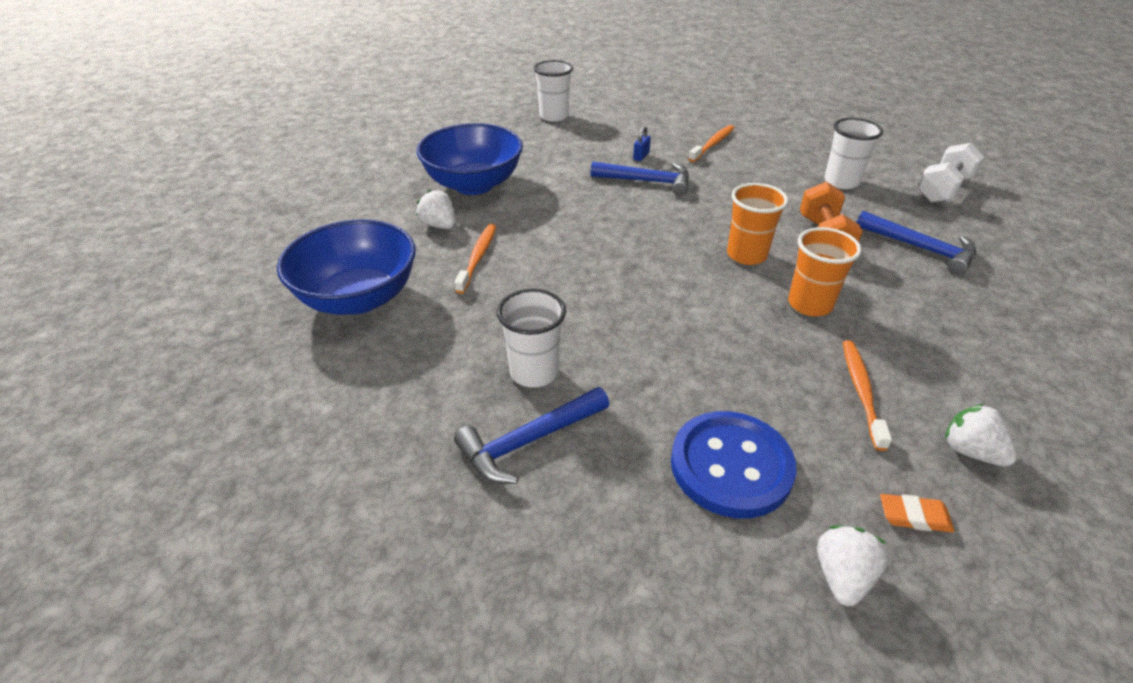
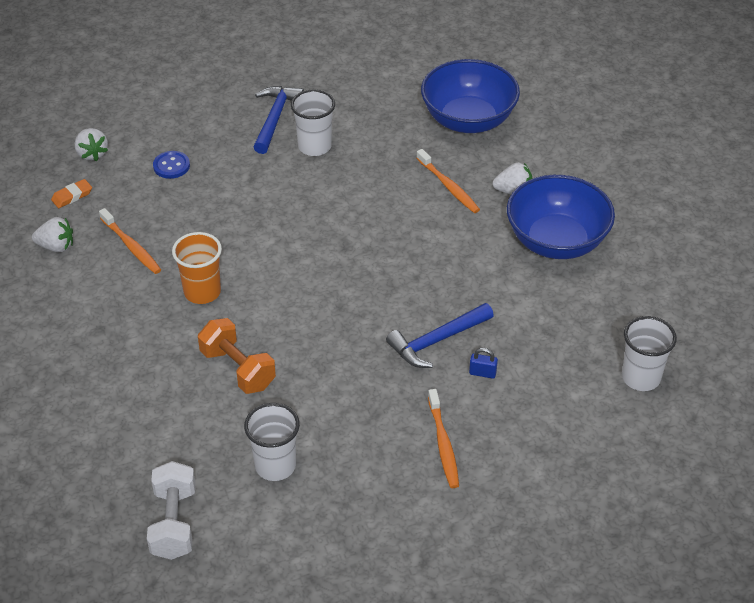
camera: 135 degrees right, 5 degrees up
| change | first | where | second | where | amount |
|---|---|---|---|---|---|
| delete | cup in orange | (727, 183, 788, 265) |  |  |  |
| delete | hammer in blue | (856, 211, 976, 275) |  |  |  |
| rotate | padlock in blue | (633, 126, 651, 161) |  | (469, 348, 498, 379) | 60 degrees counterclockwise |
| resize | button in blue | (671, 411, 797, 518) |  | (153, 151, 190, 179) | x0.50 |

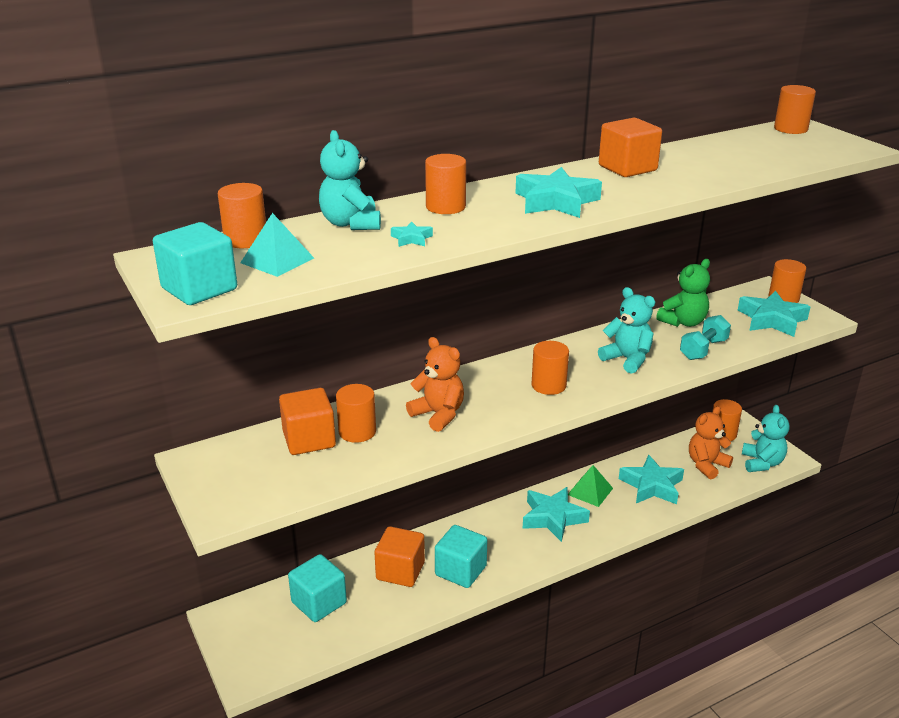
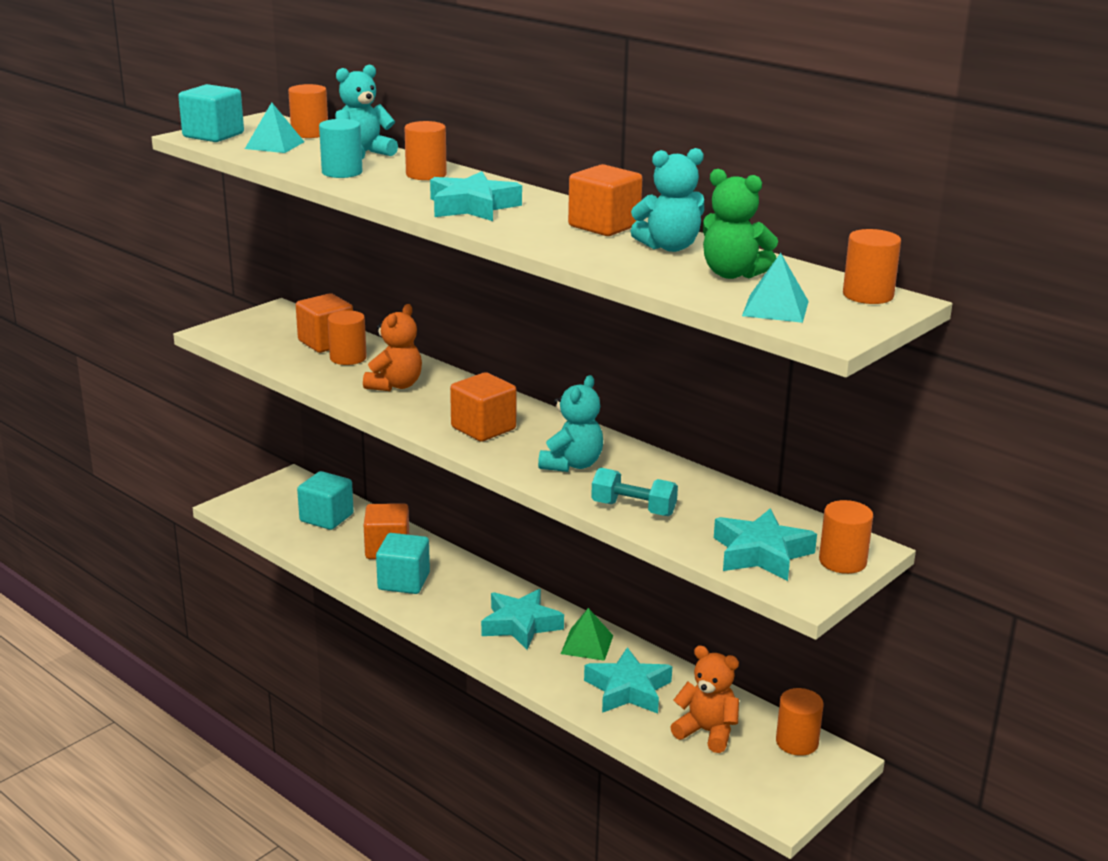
camera: 70 degrees right, 5 degrees down
| change | first | where | second | where | amount |
|---|---|---|---|---|---|
| insert |  |  | pyramid in turquoise | (742, 253, 809, 323) |  |
| move | teddy bear in green | (656, 259, 710, 327) |  | (703, 169, 778, 279) |  |
| move | teddy bear in turquoise | (742, 405, 789, 472) |  | (630, 148, 704, 252) |  |
| replace | star in turquoise | (391, 222, 433, 247) | cylinder in turquoise | (319, 119, 363, 178) |  |
| replace | cylinder in orange | (532, 341, 569, 395) | cube in orange | (450, 372, 516, 442) |  |

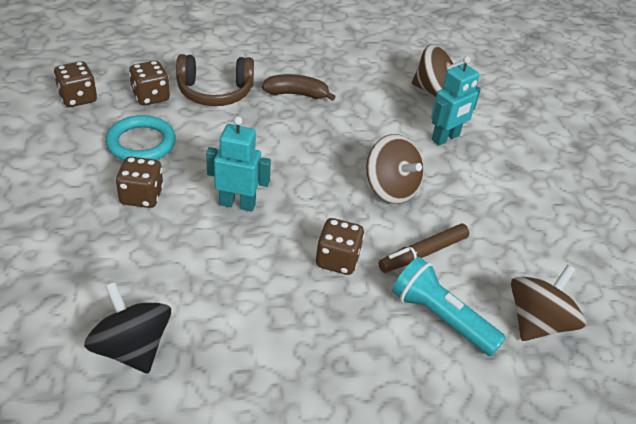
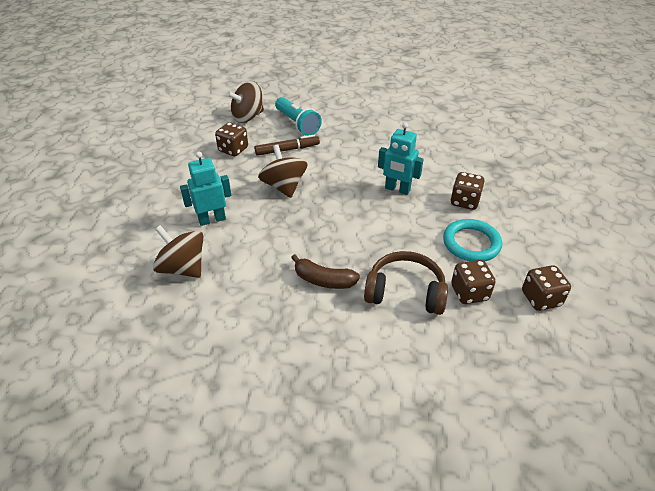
camera: 160 degrees left, 0 degrees up
| change | first | where | second | where | amount |
|---|---|---|---|---|---|
| delete | spinning top in black | (84, 282, 171, 374) |  |  |  |
| move | dice in brown | (316, 218, 365, 275) |  | (215, 122, 248, 156) |  |

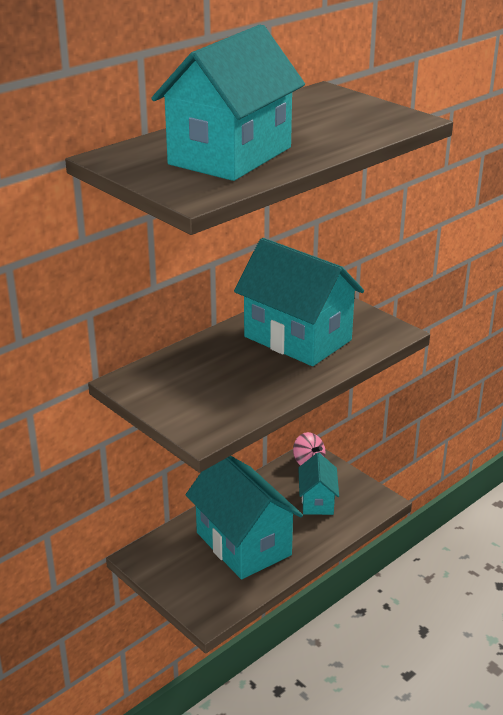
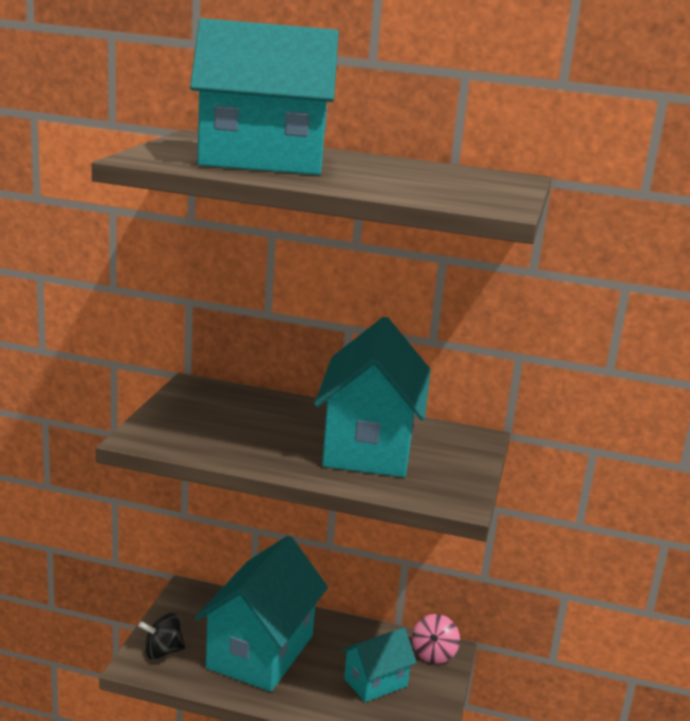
camera: 55 degrees right, 10 degrees down
| change | first | where | second | where | amount |
|---|---|---|---|---|---|
| insert |  |  | spinning top in black | (138, 613, 186, 660) |  |

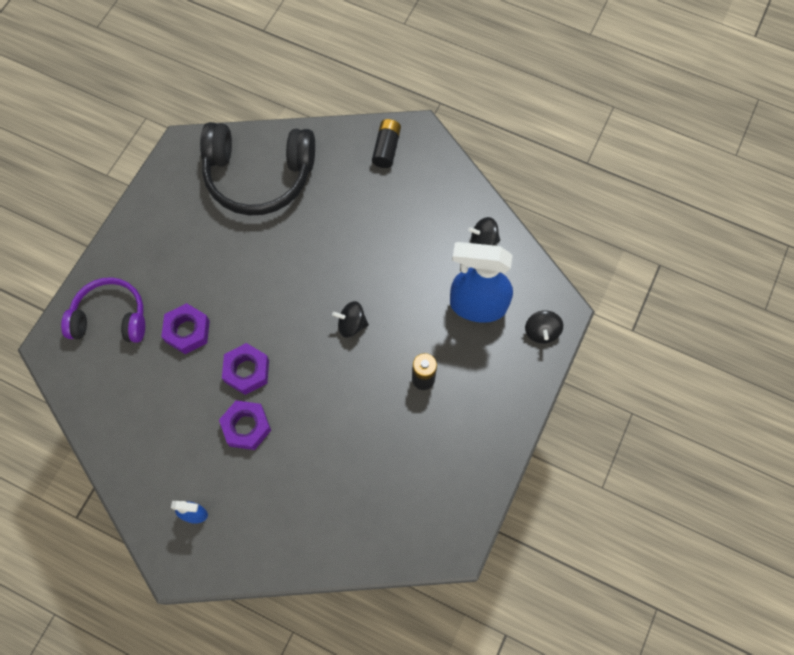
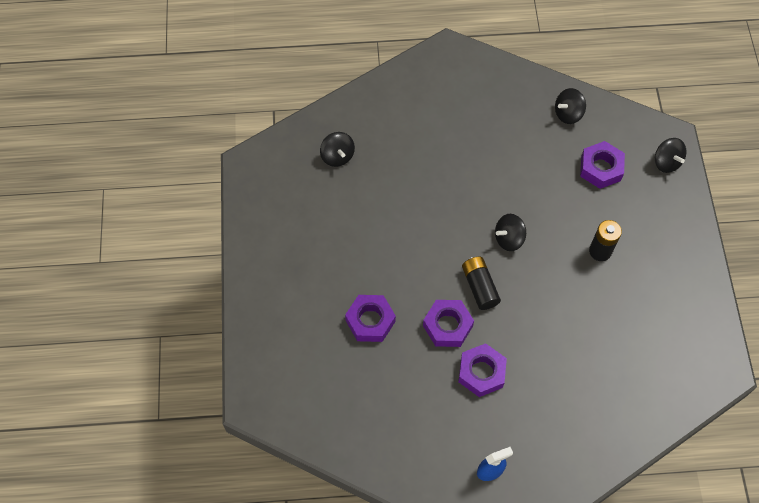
camera: 30 degrees left, 5 degrees down
| change | first | where | second | where | amount |
|---|---|---|---|---|---|
| delete | headphones in purple | (61, 277, 145, 343) |  |  |  |
| move | battery in black | (372, 119, 401, 168) |  | (462, 256, 501, 310) |  |
| replace | headphones in black | (200, 122, 315, 216) | spinning top in black | (320, 132, 355, 167) |  |
| replace | spray bottle in blue | (450, 242, 513, 323) | nut in purple | (580, 141, 625, 189) |  |

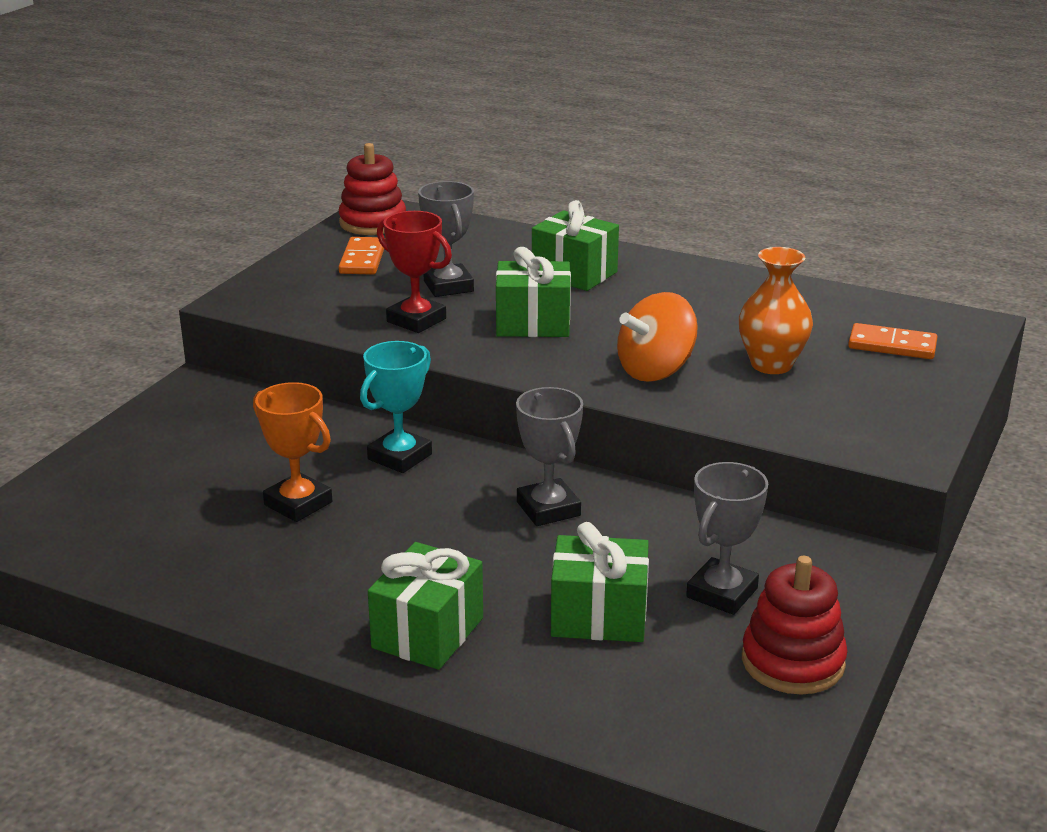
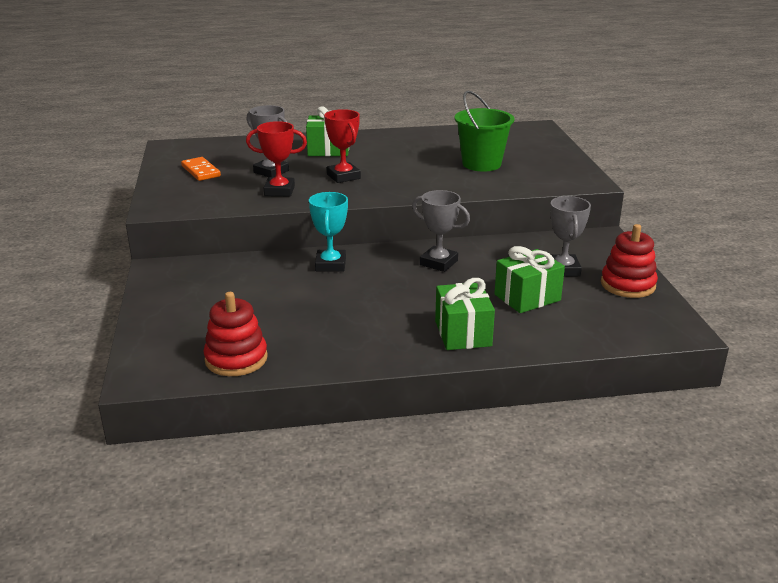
camera: 35 degrees left, 0 degrees up
| change | first | where | second | where | amount |
|---|---|---|---|---|---|
| delete | trophy in orange | (253, 382, 332, 522) |  |  |  |
| delete | spinning top in orange | (617, 292, 698, 382) |  |  |  |
| delete | domino in orange | (848, 323, 938, 359) |  |  |  |
| move | stacking toy in red | (339, 143, 406, 235) |  | (203, 292, 268, 376) |  |
| replace | gift in green | (496, 247, 571, 337) | trophy in red | (324, 109, 361, 183) |  |
| replace | vase in orange | (739, 247, 813, 374) | bucket in green | (455, 91, 515, 171) |  |

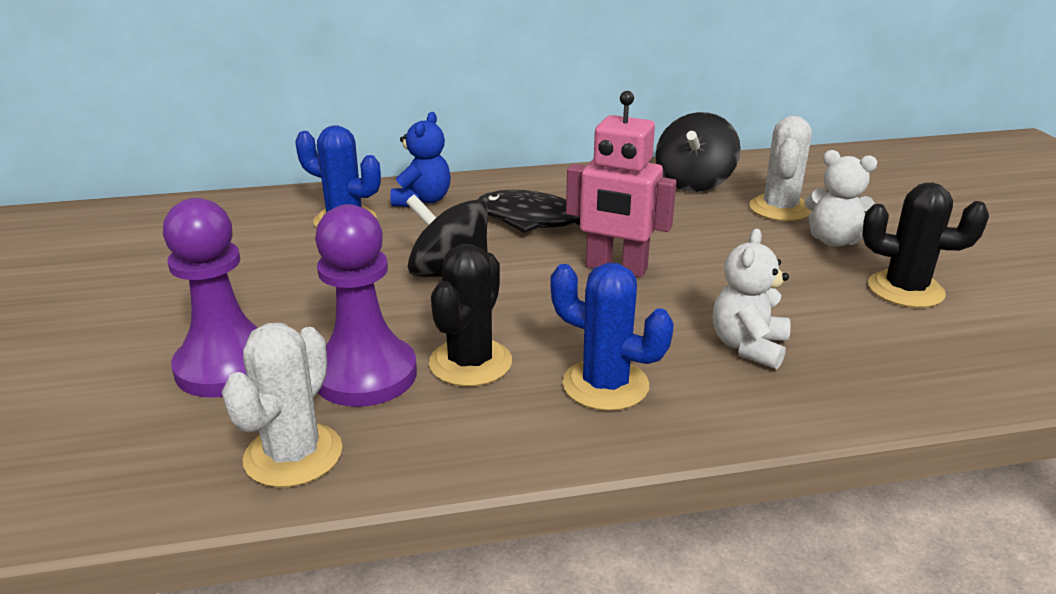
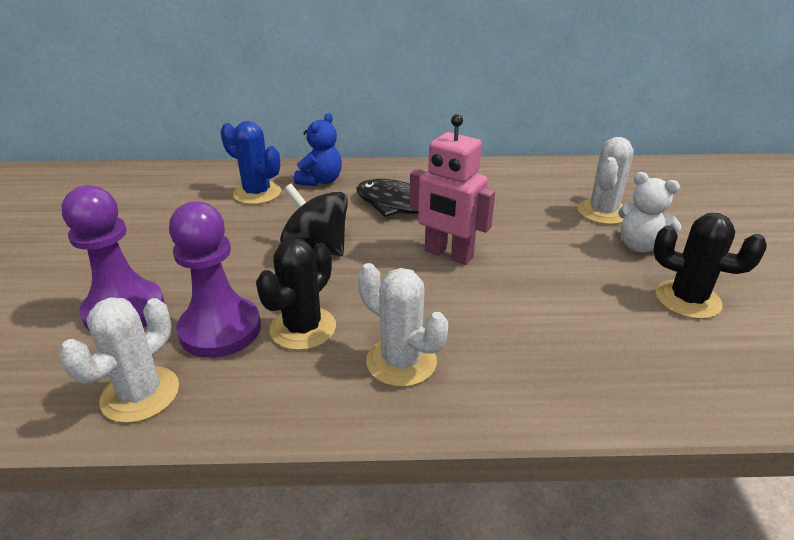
camera: 10 degrees right, 5 degrees up
| change | first | where | second | where | amount |
|---|---|---|---|---|---|
| delete | spinning top in black | (656, 112, 741, 192) |  |  |  |
| delete | teddy bear in white | (713, 228, 791, 369) |  |  |  |
| recolor | cactus in blue | (551, 263, 674, 411) | cactus in white | (358, 263, 448, 387) |  |

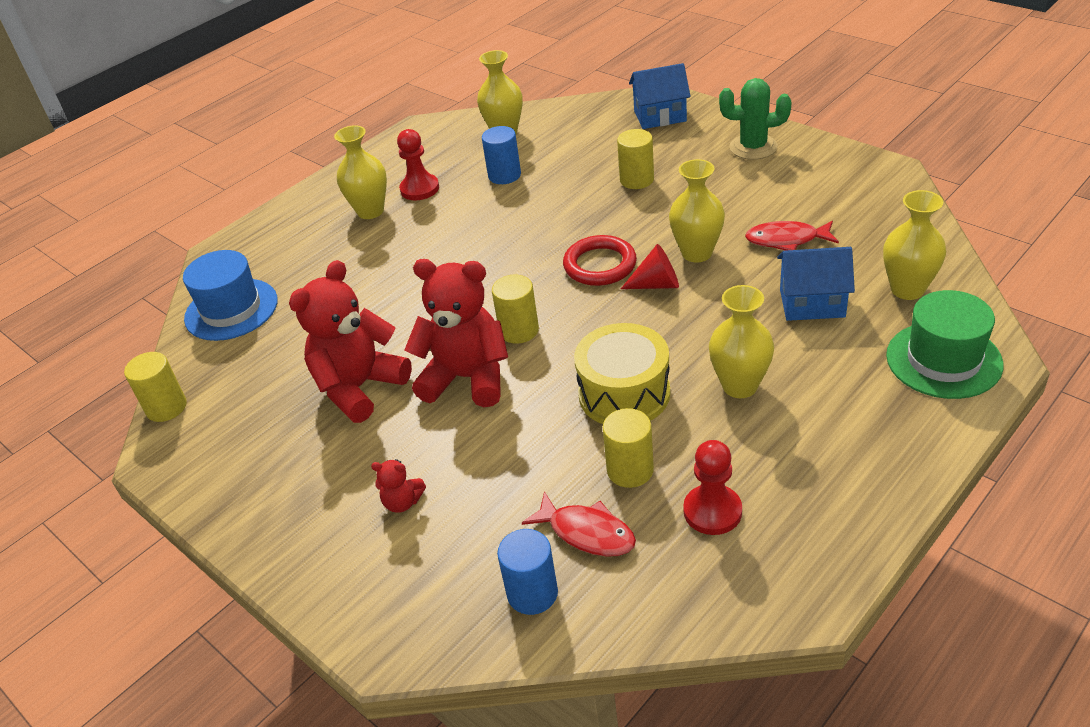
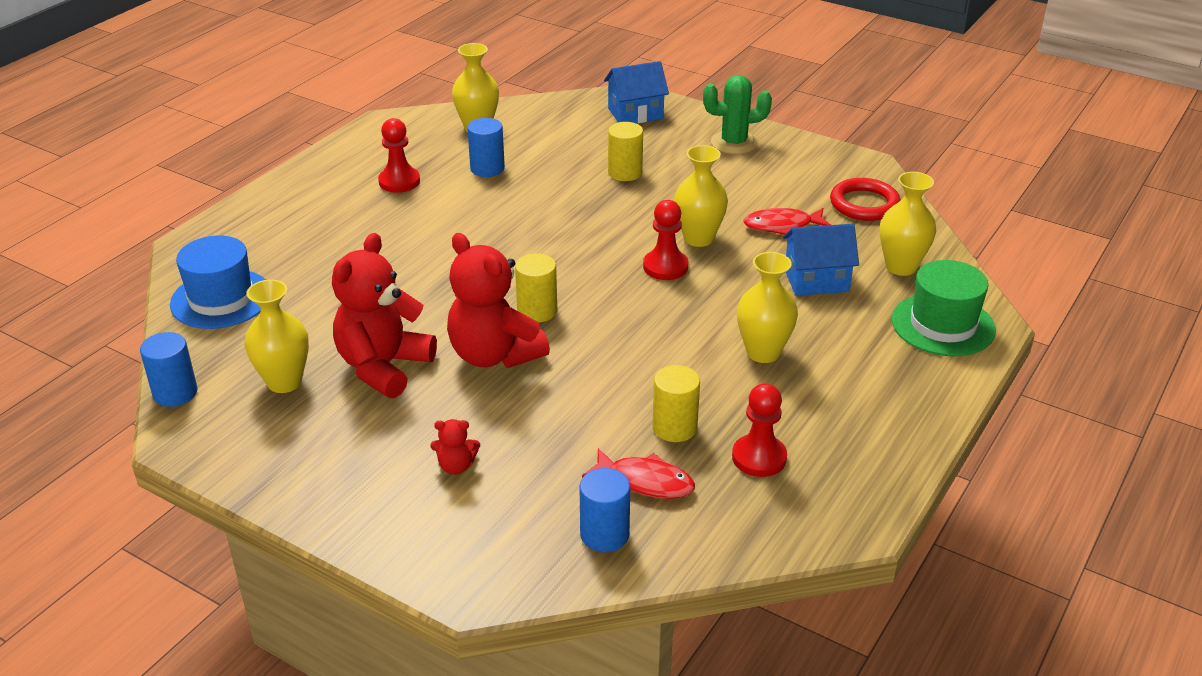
camera: 15 degrees left, 5 degrees down
| change | first | where | second | where | amount |
|---|---|---|---|---|---|
| delete | drum in yellow | (574, 323, 670, 424) |  |  |  |
| move | vase in yellow | (334, 125, 387, 219) |  | (245, 279, 309, 393) |  |
| move | ring in red | (563, 235, 637, 286) |  | (830, 178, 901, 221) |  |
| replace | cone in red | (621, 244, 679, 289) | pawn in red | (643, 200, 689, 280) |  |
| recolor | cylinder in yellow | (124, 352, 187, 422) | cylinder in blue | (140, 332, 198, 407) |  |
| rotate | teddy bear in red | (405, 259, 508, 407) |  | (447, 233, 550, 368) | 135 degrees counterclockwise |

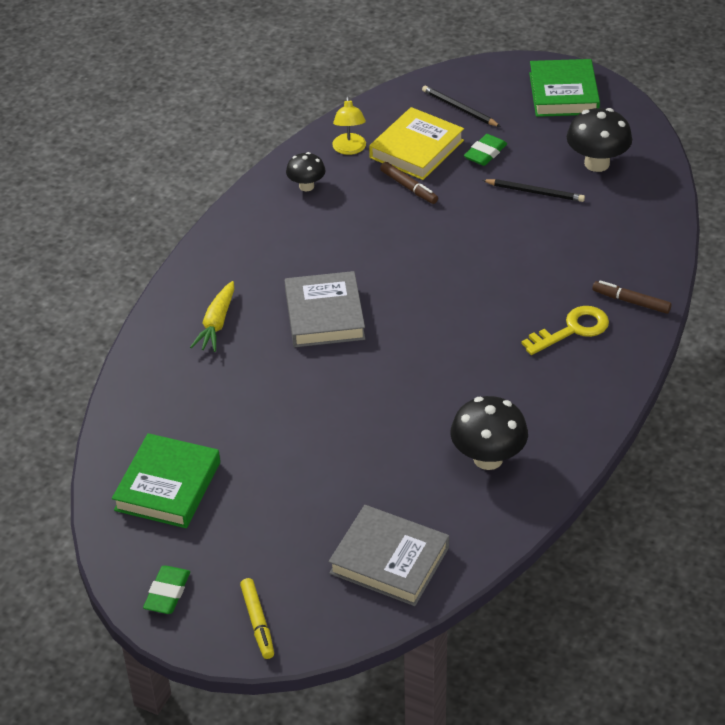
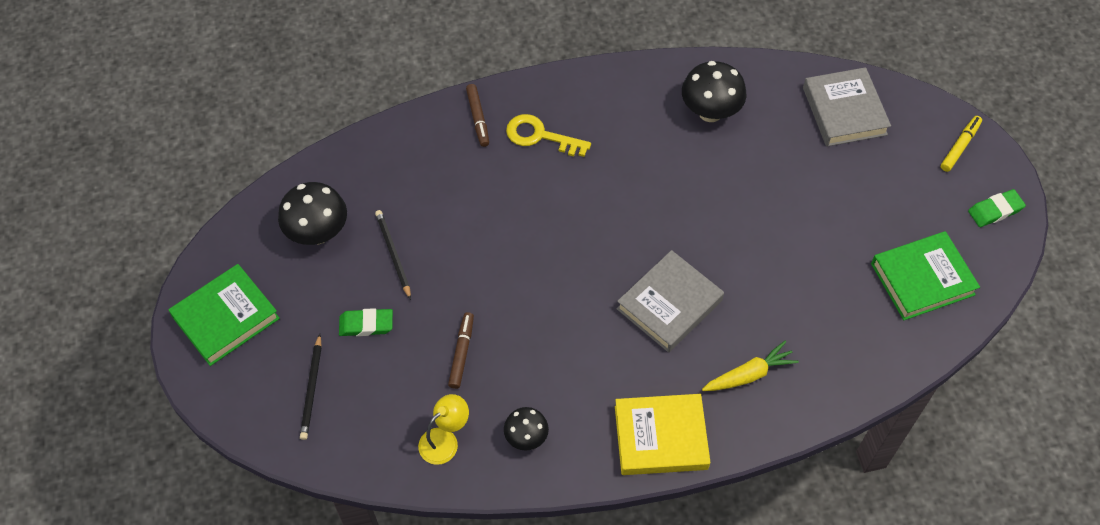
camera: 130 degrees left, 15 degrees up
| change | first | where | second | where | amount |
|---|---|---|---|---|---|
| move | book in yellow | (369, 107, 464, 180) |  | (615, 394, 711, 475) |  |

